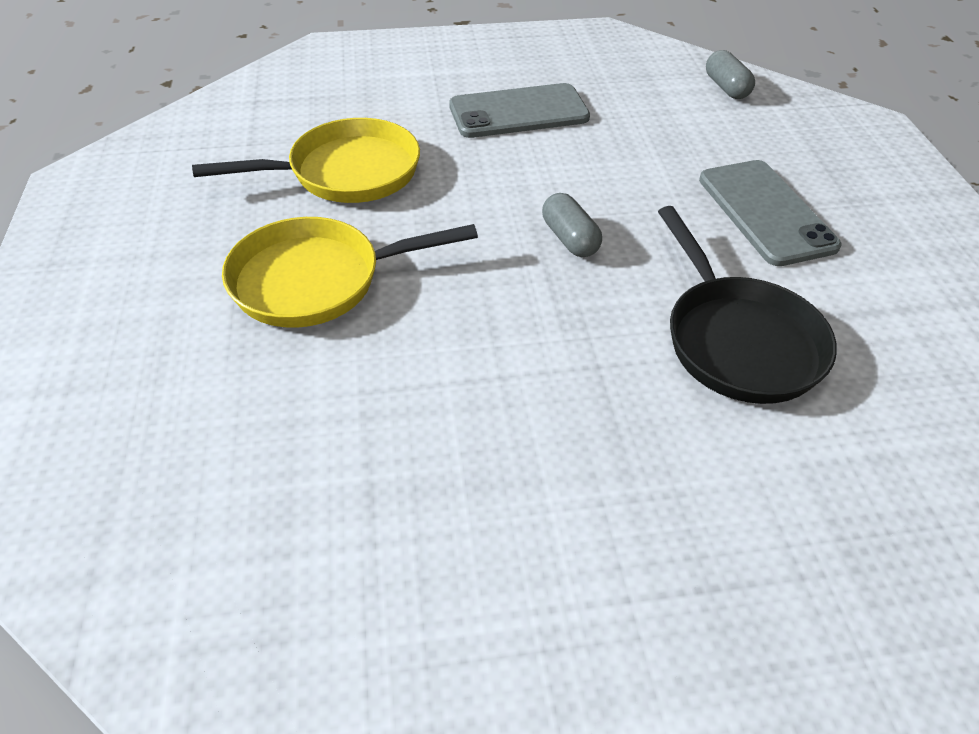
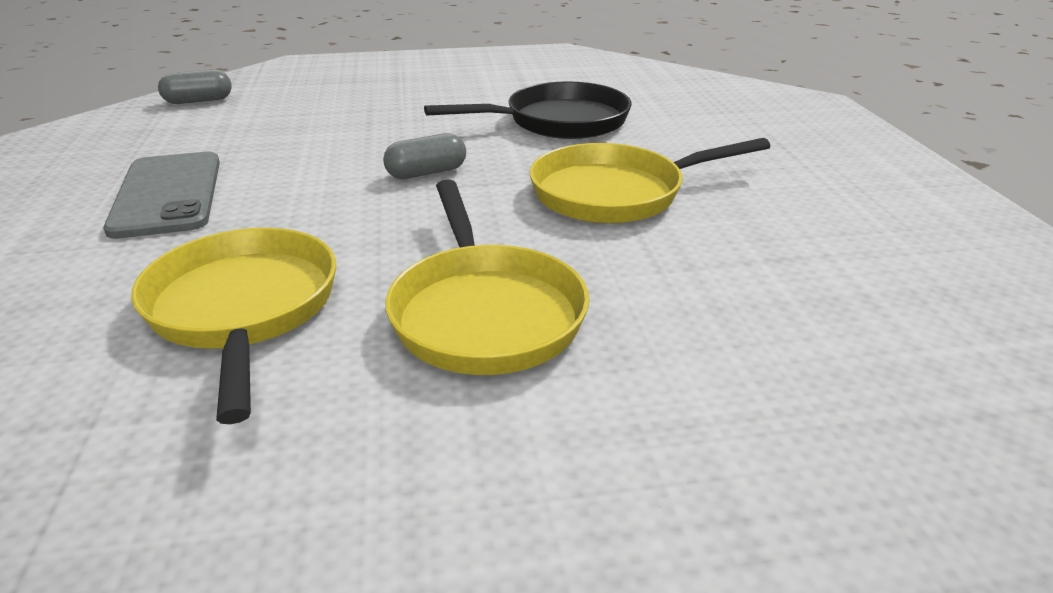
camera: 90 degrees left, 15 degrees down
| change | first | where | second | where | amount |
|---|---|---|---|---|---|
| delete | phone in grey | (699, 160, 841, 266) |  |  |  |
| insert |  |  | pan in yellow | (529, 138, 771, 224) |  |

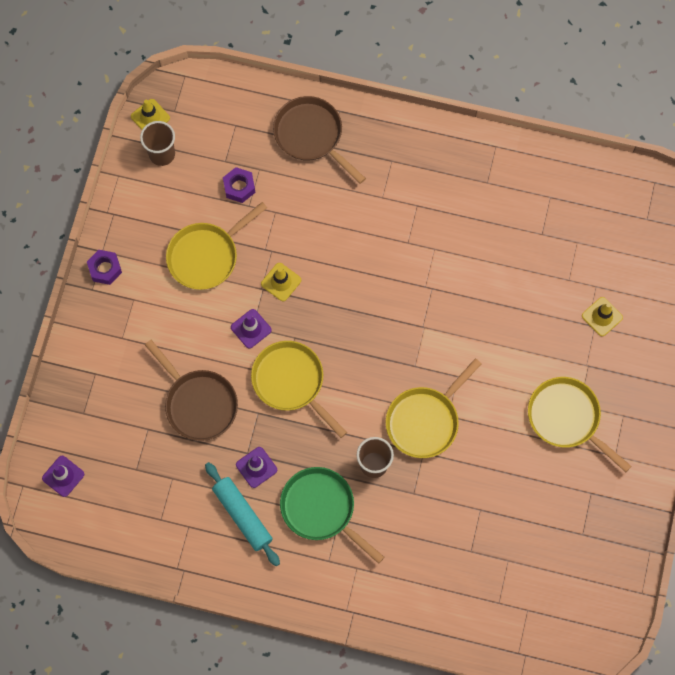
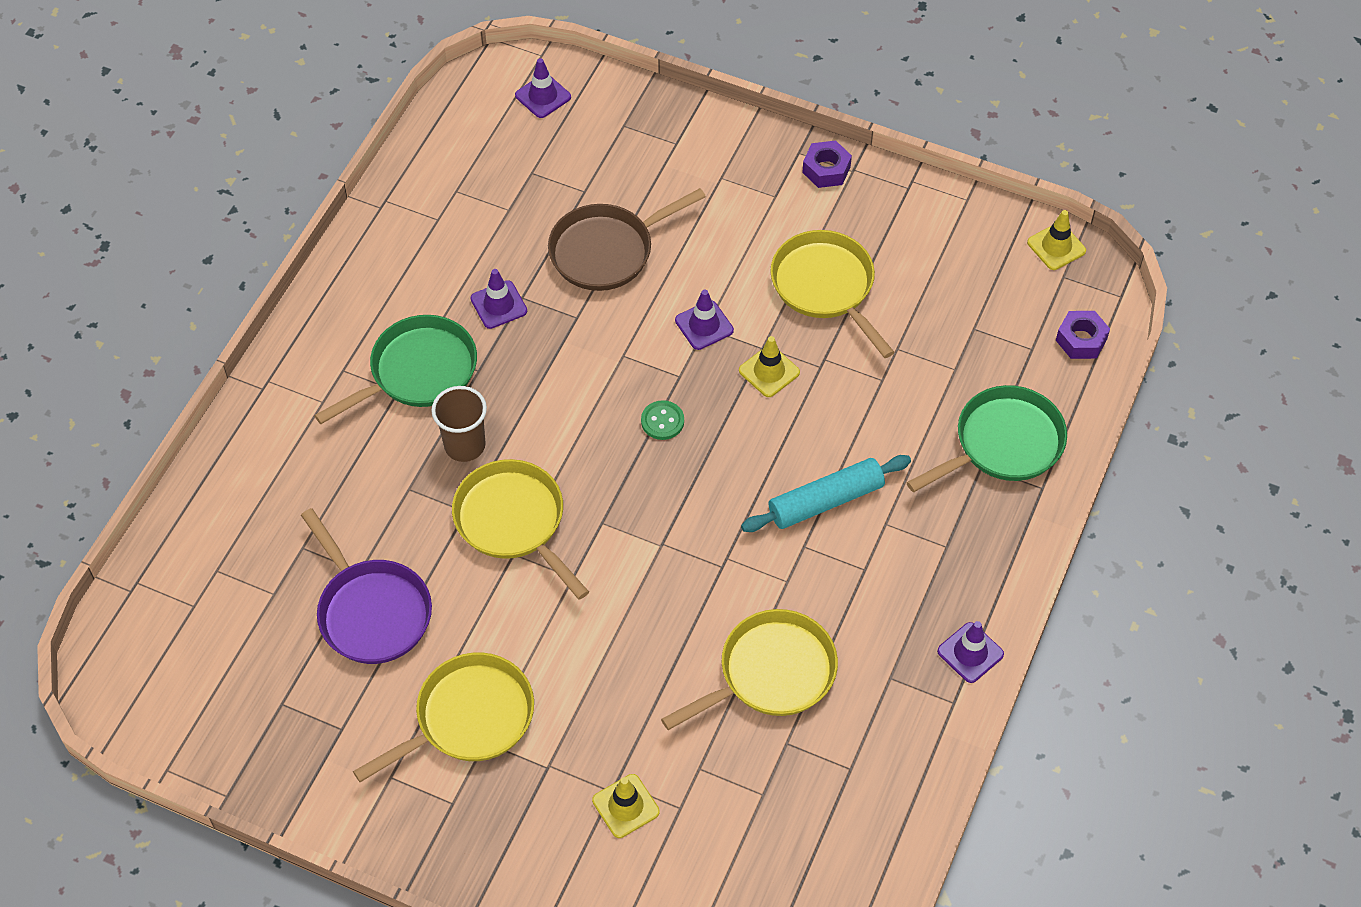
camera: 100 degrees right, 15 degrees down
| change | first | where | second | where | amount |
|---|---|---|---|---|---|
| delete | cup in brown | (140, 121, 175, 166) |  |  |  |
| insert |  |  | pan in purple | (301, 508, 432, 664) |  |
| insert |  |  | button in green | (641, 400, 684, 440) |  |
| insert |  |  | traffic cone in purple | (937, 621, 1004, 683) |  |
| move | rolling pin in turquoise | (205, 462, 280, 566) |  | (741, 455, 911, 532) |  |
| move | nut in purple | (223, 167, 255, 203) |  | (1056, 311, 1110, 359) |  |
| move | pan in yellow | (251, 341, 347, 438) |  | (661, 609, 838, 730) |  |
| recolor | pan in brown | (273, 96, 366, 184) | pan in green | (906, 385, 1067, 492) |  |

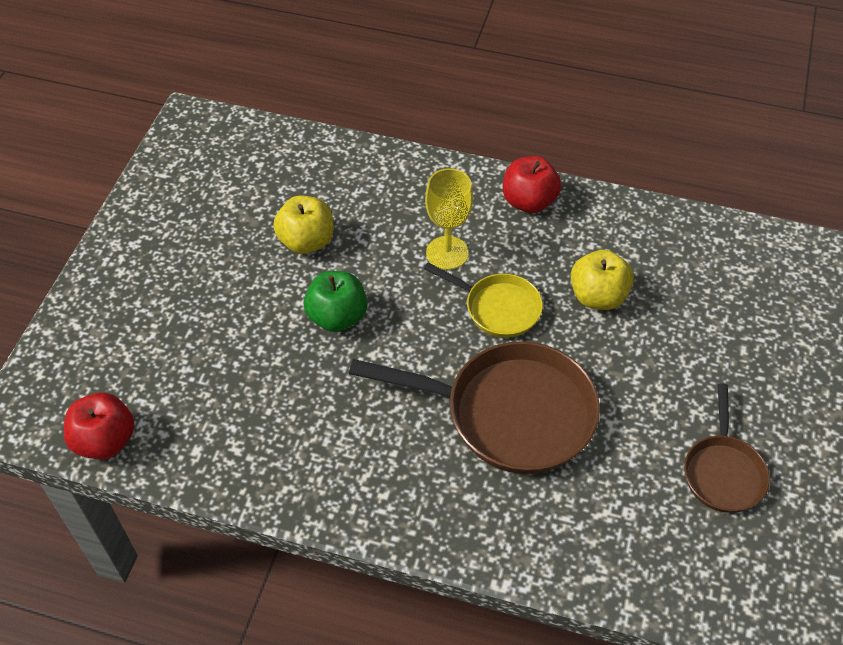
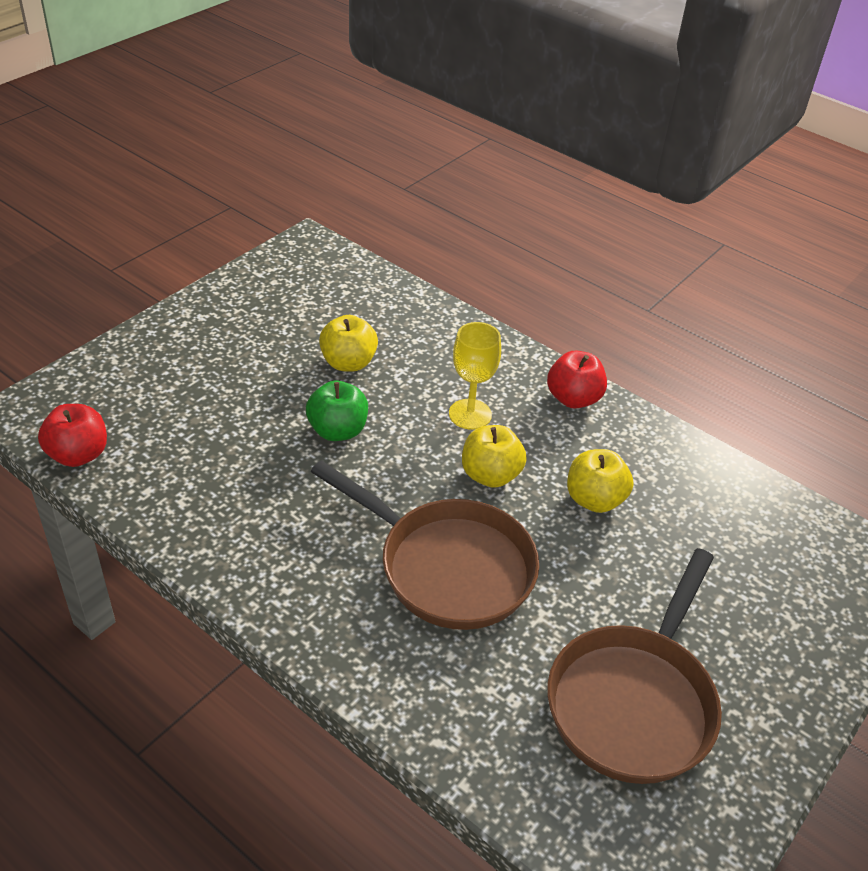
camera: 20 degrees right, 10 degrees down
| change | first | where | second | where | amount |
|---|---|---|---|---|---|
| replace | pan in yellow | (424, 263, 543, 338) | apple in yellow | (462, 425, 527, 488) |  |
| resize | pan in brown | (684, 383, 770, 513) |  | (547, 548, 722, 784) | x1.83 |

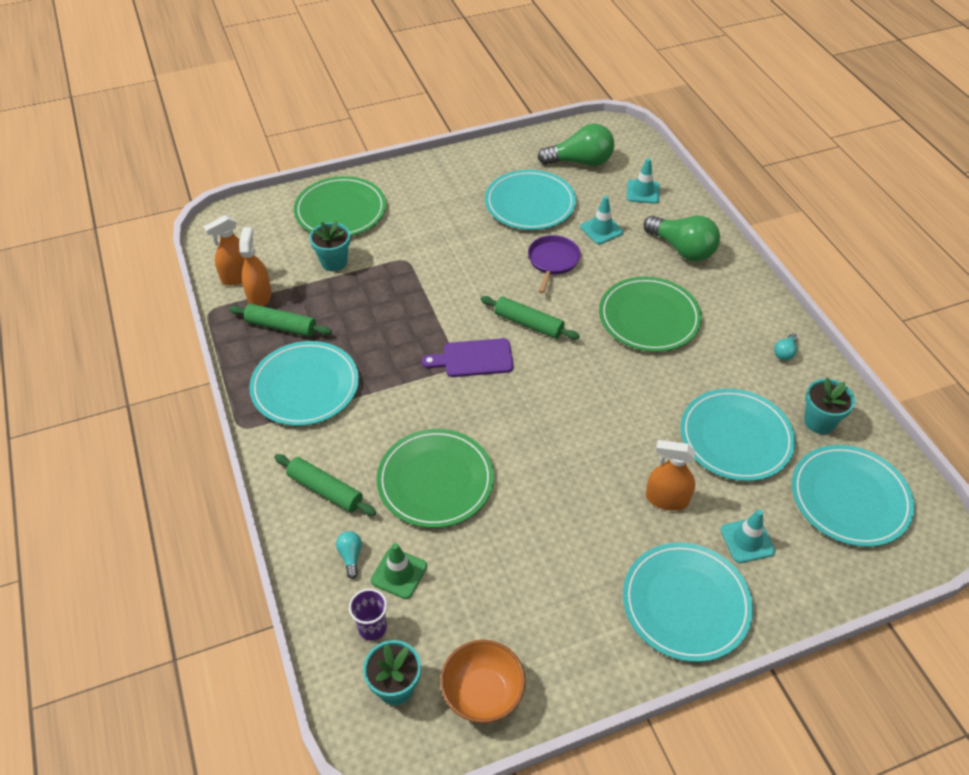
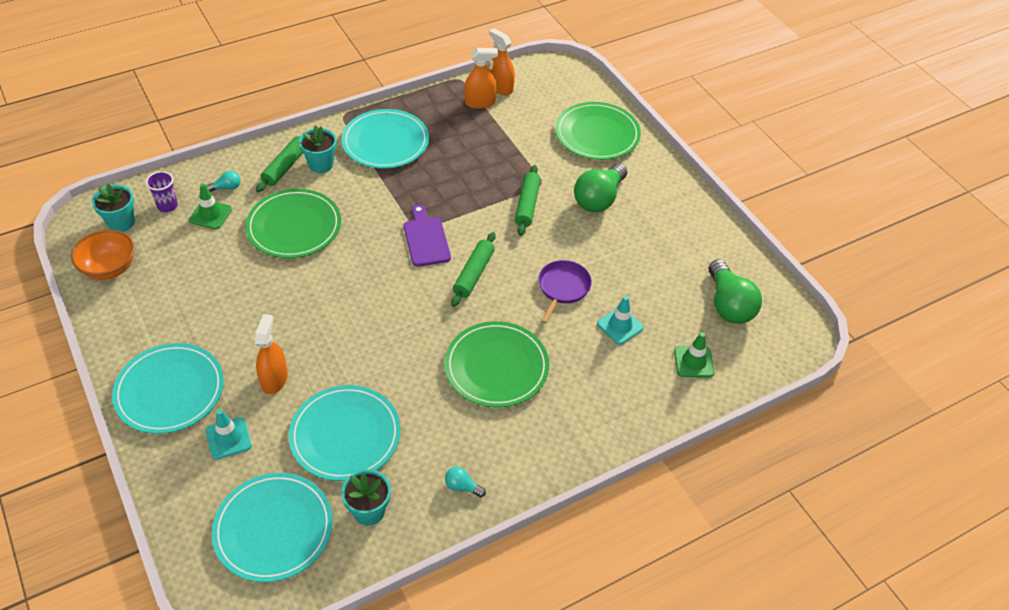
camera: 80 degrees right, 0 degrees up
| change | first | where | second | where | amount |
|---|---|---|---|---|---|
| delete | plate in turquoise | (485, 170, 576, 230) |  |  |  |
| move | rolling pin in green | (229, 304, 332, 337) |  | (515, 165, 541, 236) |  |
| move | flower pot in turquoise | (309, 220, 350, 271) |  | (299, 125, 337, 173) |  |
| move | light bulb in green | (644, 216, 720, 261) |  | (574, 163, 627, 212) |  |
| recolor | traffic cone in turquoise | (627, 158, 660, 204) | traffic cone in green | (674, 332, 714, 378) |  |
| rotate | pan in purple | (528, 235, 581, 294) |  | (538, 260, 592, 324) | 75 degrees counterclockwise |

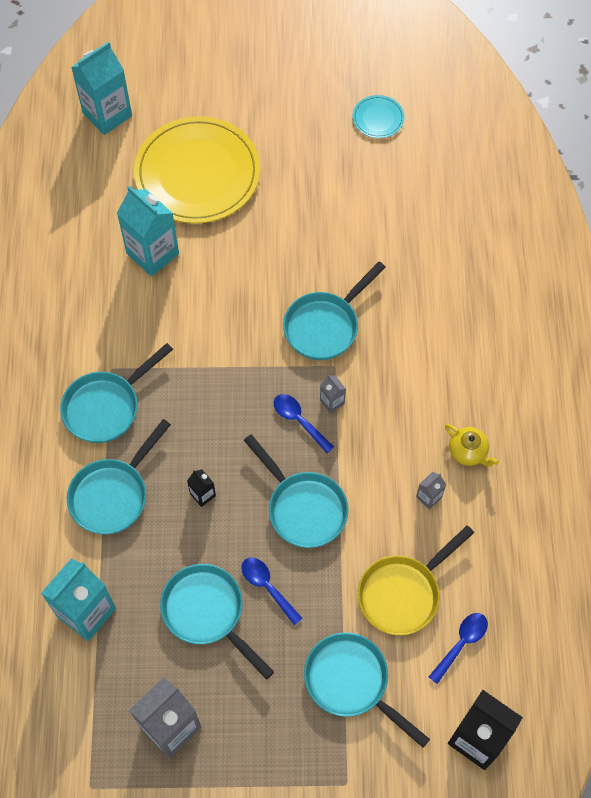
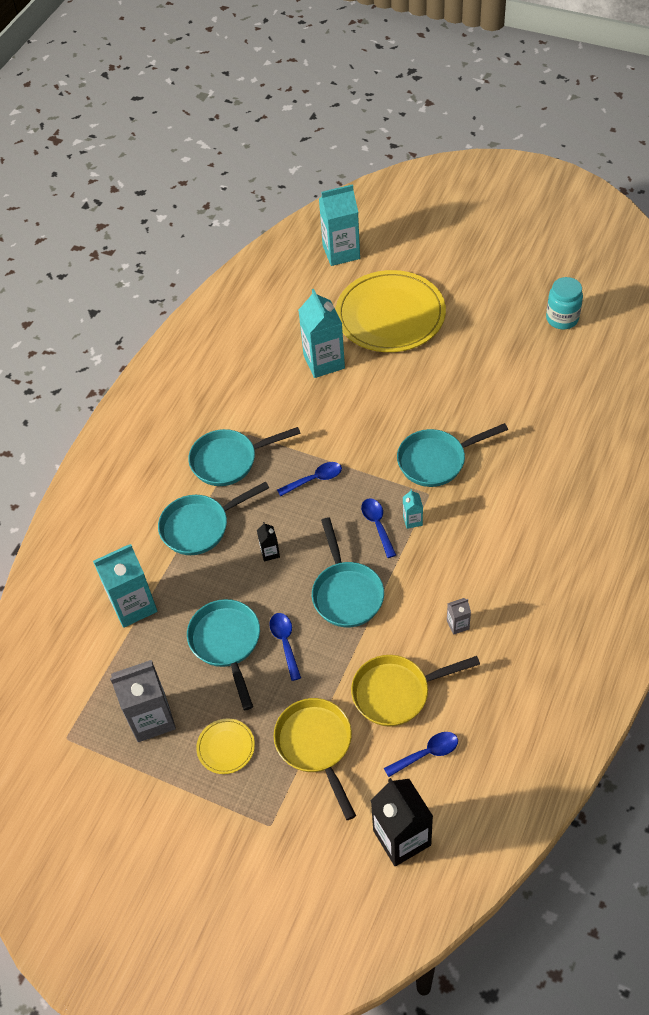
camera: 30 degrees right, 10 degrees down
| change | first | where | second | where | amount |
|---|---|---|---|---|---|
| delete | teapot in yellow | (445, 424, 499, 467) |  |  |  |
| insert |  |  | plate in yellow | (196, 718, 255, 774) |  |
| insert |  |  | spoon in blue | (277, 462, 342, 496) |  |
| replace | plate in turquoise | (353, 95, 405, 138) | jar in turquoise | (546, 277, 583, 329) |  |
| recolor | pan in turquoise | (304, 632, 430, 748) | pan in yellow | (274, 698, 356, 820) |  |
| recolor | carton in grey | (320, 375, 346, 413) | carton in turquoise | (403, 489, 423, 529) |  |

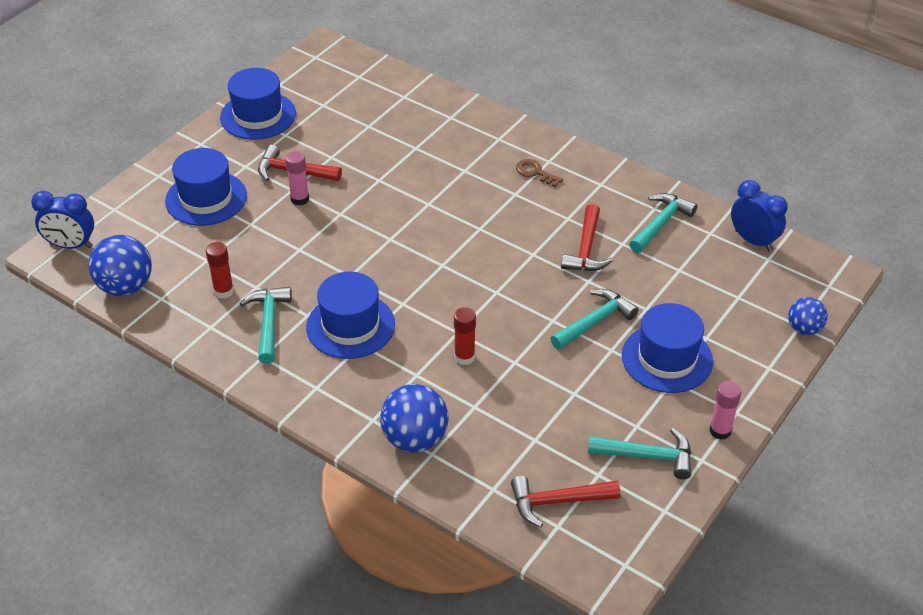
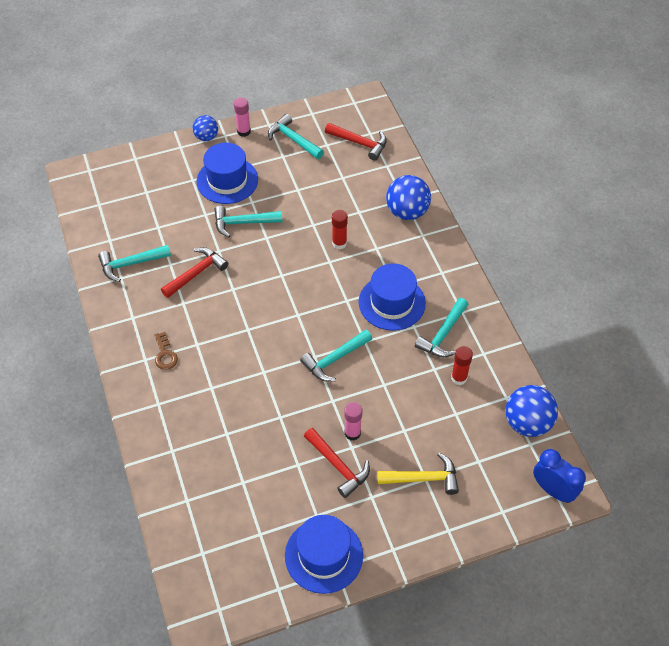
camera: 145 degrees left, 10 degrees up
| change | first | where | second | where | amount |
|---|---|---|---|---|---|
| delete | clock in blue | (731, 180, 788, 251) |  |  |  |
| insert |  |  | hammer in turquoise | (300, 329, 372, 381) |  |
| move | ball in blue | (788, 297, 828, 335) |  | (193, 115, 218, 141) |  |
| replace | hat in blue | (165, 148, 247, 226) | hammer in yellow | (377, 453, 459, 495) |  |

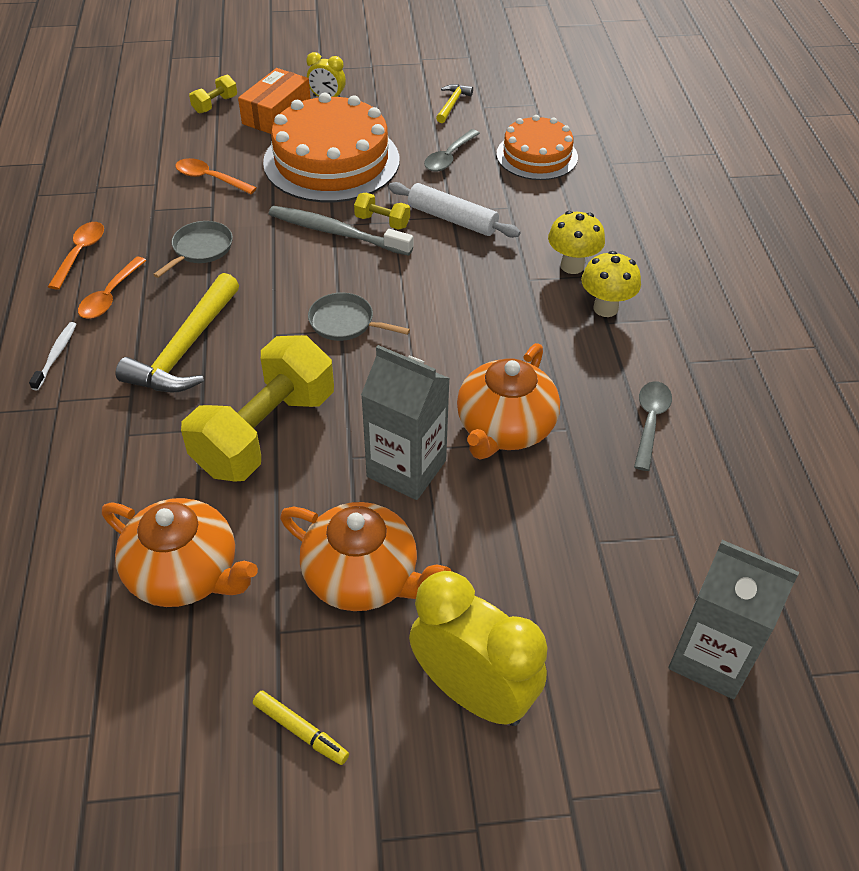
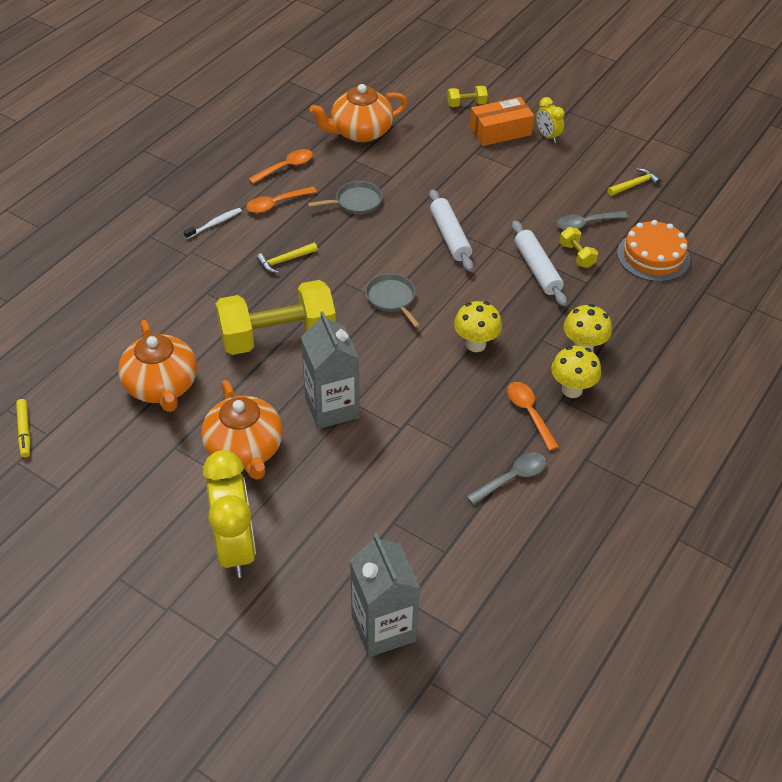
camera: 40 degrees right, 0 degrees up
| change | first | where | second | where | amount |
|---|---|---|---|---|---|
| delete | cake in orange | (263, 93, 399, 202) |  |  |  |
| insert |  |  | mushroom in yellow | (454, 301, 502, 352) |  |
| move | spoon in orange | (175, 158, 257, 194) |  | (507, 382, 559, 451) |  |
| move | marker in yellow | (253, 691, 349, 765) |  | (16, 399, 30, 458) |  |
| move | dumbbell in yellow | (354, 193, 410, 230) |  | (560, 227, 598, 268) |  |
| move | teapot in orange | (457, 343, 560, 459) |  | (310, 84, 408, 142) |  |
| replace | toothbrush in grey | (269, 206, 413, 256) | rolling pin in white | (429, 189, 474, 272) |  |
| resize | hammer in yellow | (116, 273, 239, 393) |  | (257, 243, 318, 273) | x0.50 |

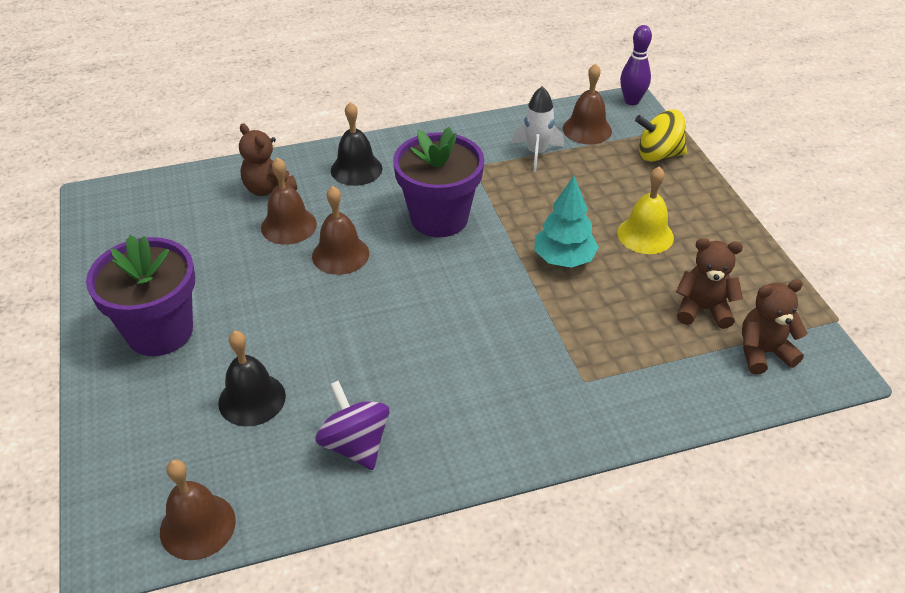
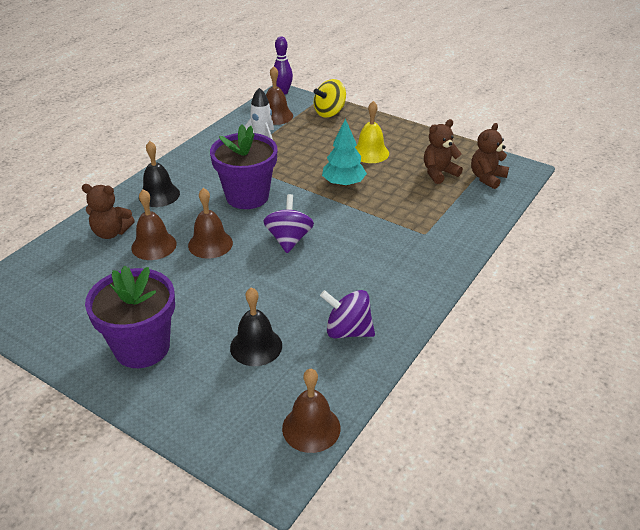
camera: 40 degrees left, 5 degrees down
| change | first | where | second | where | amount |
|---|---|---|---|---|---|
| insert |  |  | spinning top in purple | (264, 194, 314, 253) |  |

